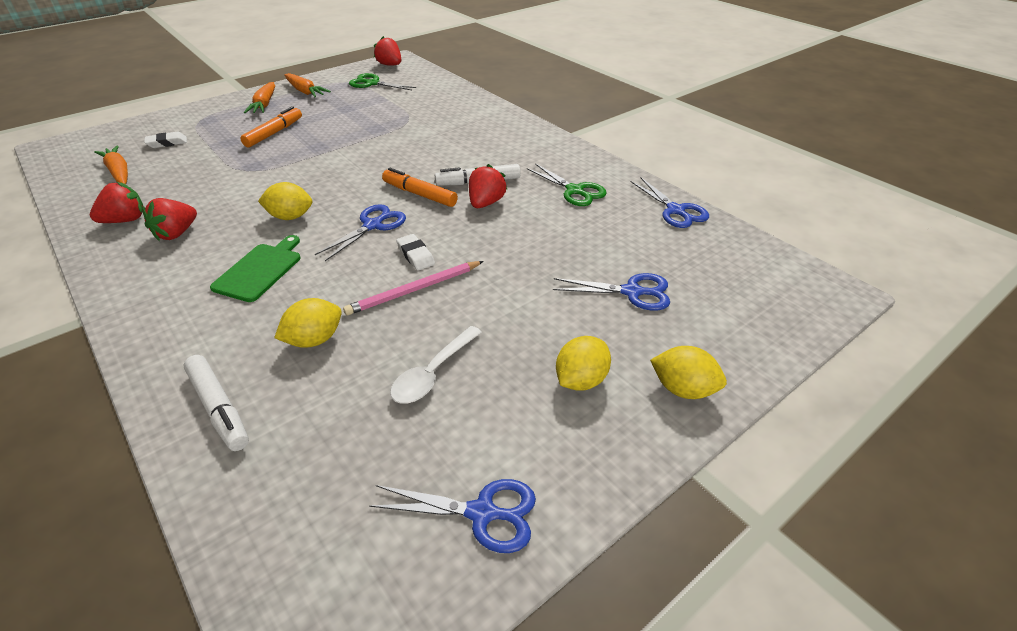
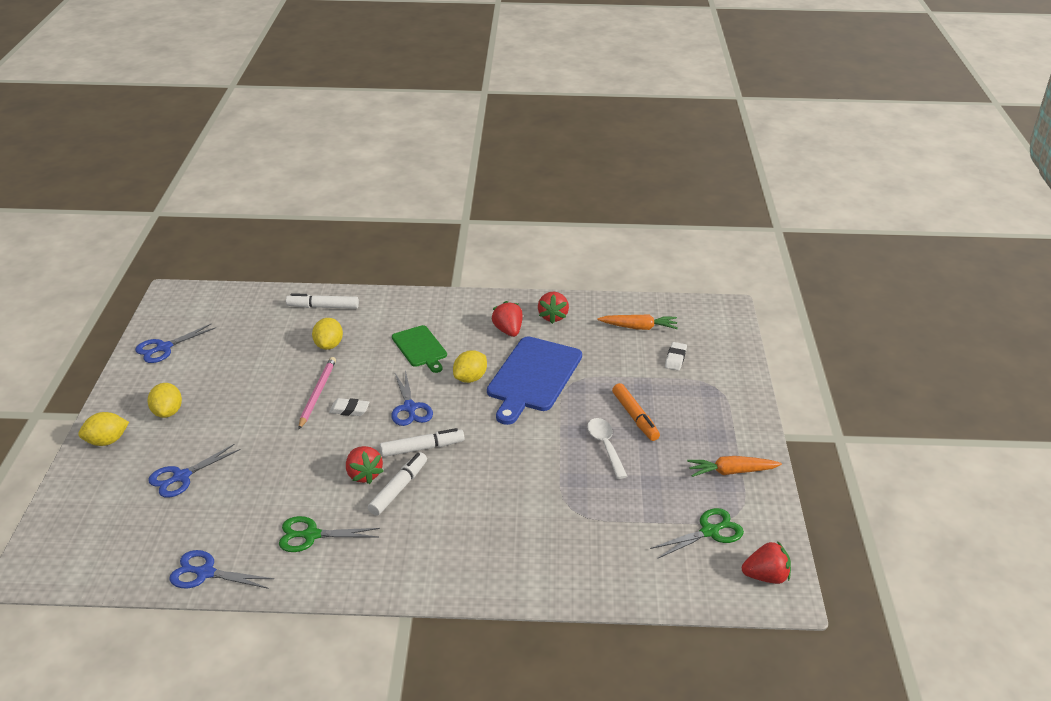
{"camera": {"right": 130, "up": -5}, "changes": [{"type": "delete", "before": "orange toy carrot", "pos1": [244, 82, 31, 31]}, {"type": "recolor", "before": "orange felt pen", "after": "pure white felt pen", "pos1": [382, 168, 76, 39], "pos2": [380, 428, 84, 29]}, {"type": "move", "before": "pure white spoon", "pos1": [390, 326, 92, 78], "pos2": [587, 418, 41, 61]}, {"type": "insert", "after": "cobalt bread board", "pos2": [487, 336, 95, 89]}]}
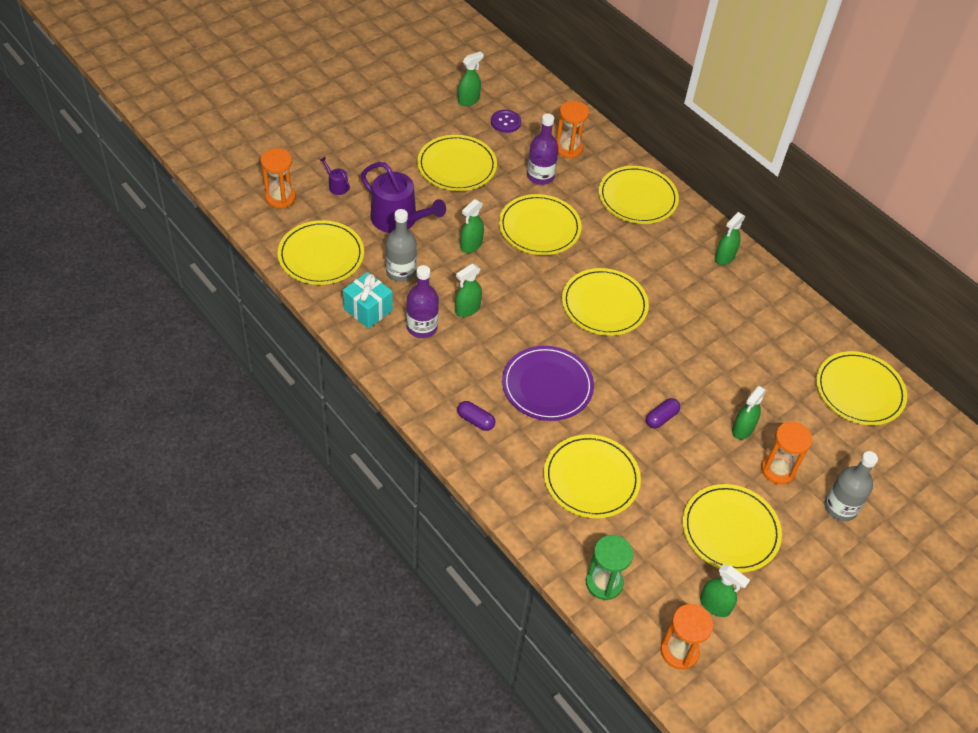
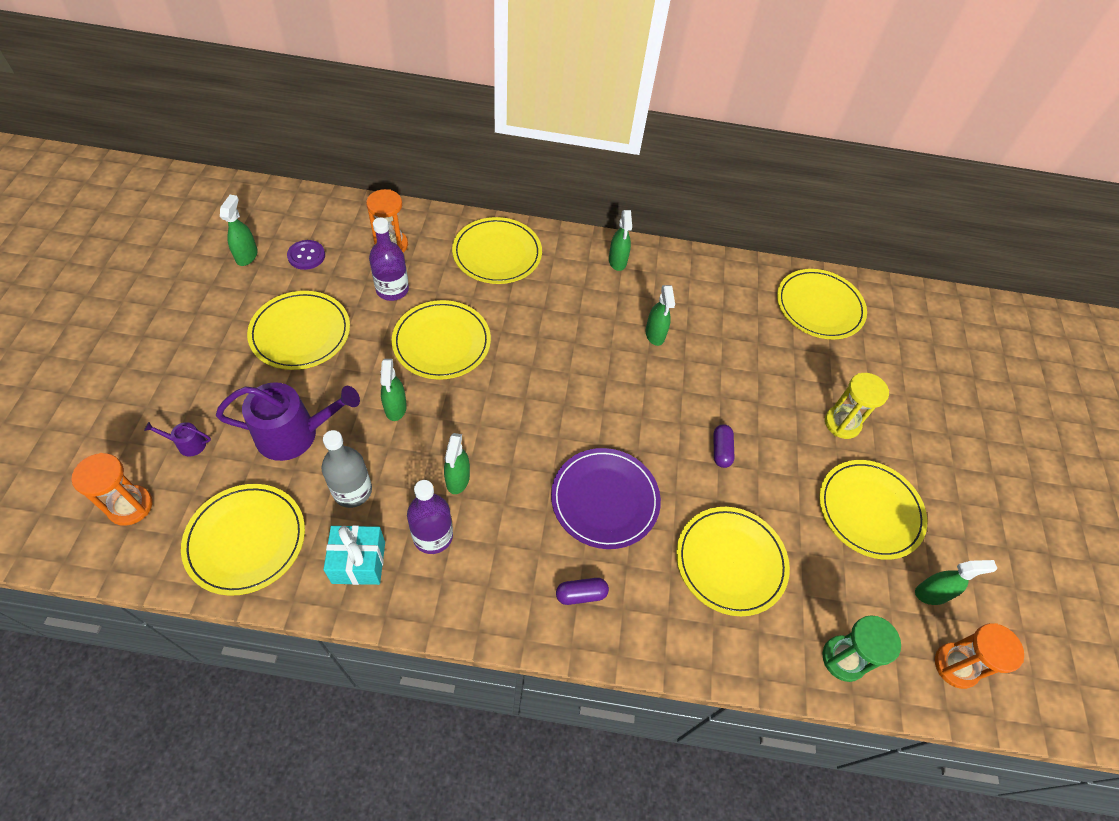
{"camera": {"right": -45, "up": 5}, "changes": [{"type": "delete", "before": "golden dinner plate", "pos1": [562, 268, 87, 68]}, {"type": "move", "before": "emerald spray cleaner", "pos1": [732, 386, 34, 54], "pos2": [646, 285, 29, 61]}, {"type": "recolor", "before": "orange sand timer", "after": "golden sand timer", "pos1": [761, 422, 51, 63], "pos2": [825, 373, 64, 66]}, {"type": "delete", "before": "gray flask", "pos1": [824, 451, 54, 70]}]}
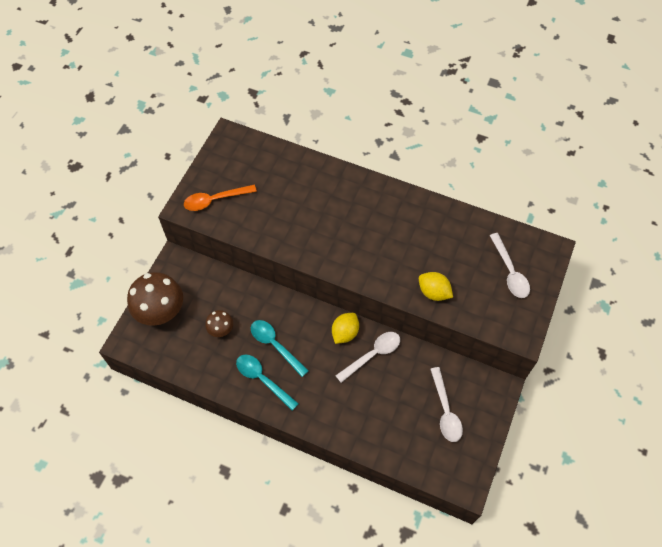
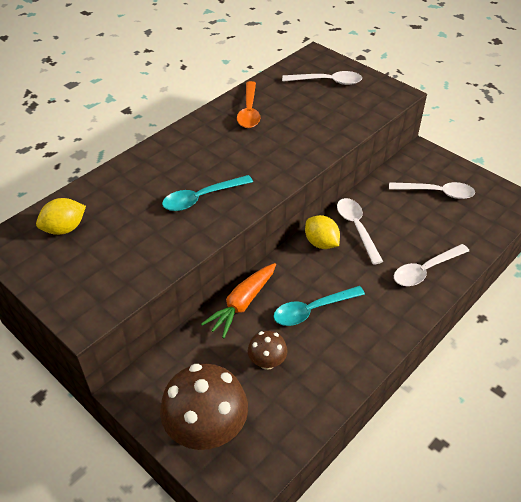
{"camera": {"right": -70, "up": -15}, "changes": [{"type": "move", "before": "orange spoon", "pos1": [184, 185, 73, 26], "pos2": [237, 81, 23, 47]}, {"type": "move", "before": "turquoise spoon", "pos1": [236, 355, 63, 56], "pos2": [162, 175, 91, 36]}, {"type": "move", "before": "golden toy lemon", "pos1": [419, 272, 34, 29], "pos2": [36, 198, 50, 37]}, {"type": "insert", "after": "orange toy carrot", "pos2": [201, 263, 75, 75]}, {"type": "insert", "after": "pure white spoon", "pos2": [394, 244, 75, 42]}]}
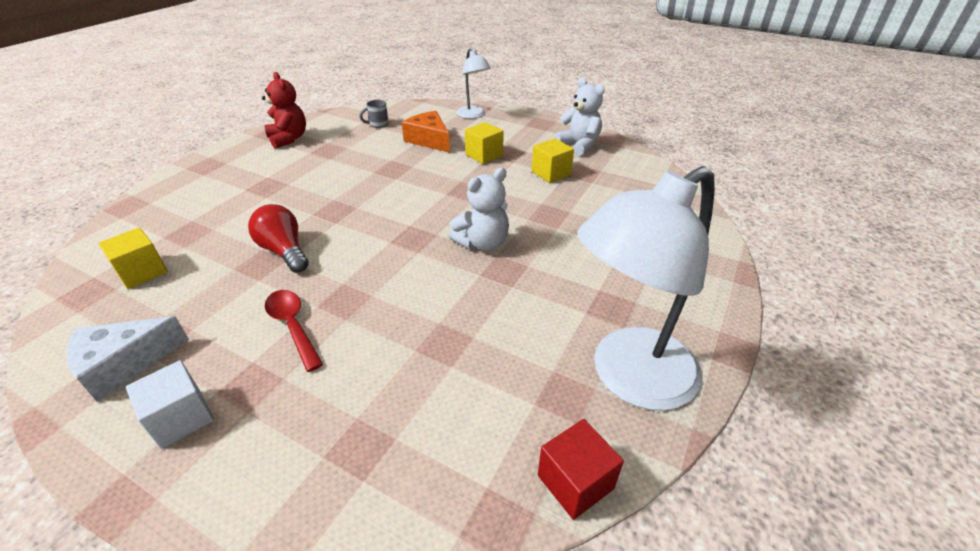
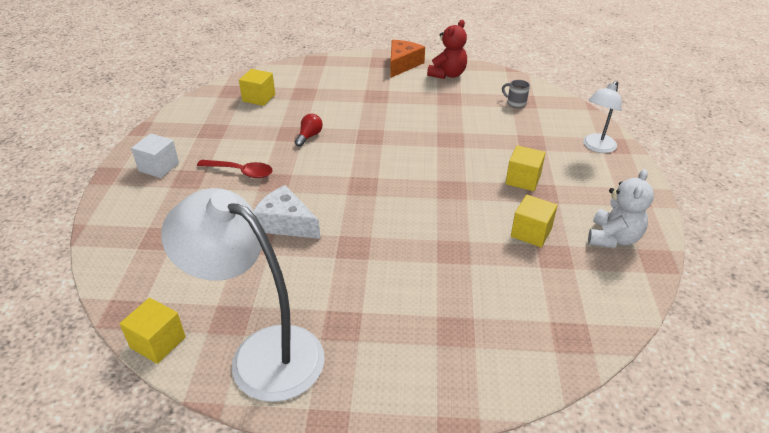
{"camera": {"right": 65, "up": 0}, "changes": [{"type": "move", "before": "pure white piece of cheese", "pos1": [66, 316, 123, 86], "pos2": [253, 185, 67, 54]}, {"type": "resize", "before": "red light bulb", "pos1": [248, 204, 61, 69], "pos2": [295, 114, 28, 33], "scale": 0.63}, {"type": "rotate", "before": "red spoon", "pos1": [265, 290, 58, 82], "pos2": [197, 160, 76, 18], "turn": 75}, {"type": "move", "before": "orange piece of cheese", "pos1": [402, 111, 48, 42], "pos2": [390, 40, 35, 38]}, {"type": "delete", "before": "pure white teddy", "pos1": [449, 168, 60, 83]}, {"type": "recolor", "before": "red block", "after": "golden block", "pos1": [538, 419, 86, 101], "pos2": [119, 298, 67, 66]}]}
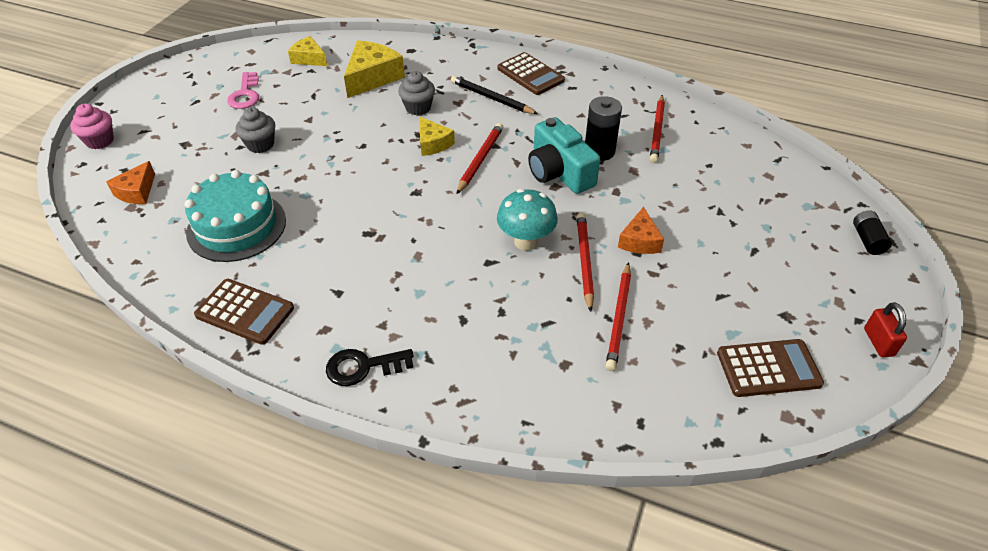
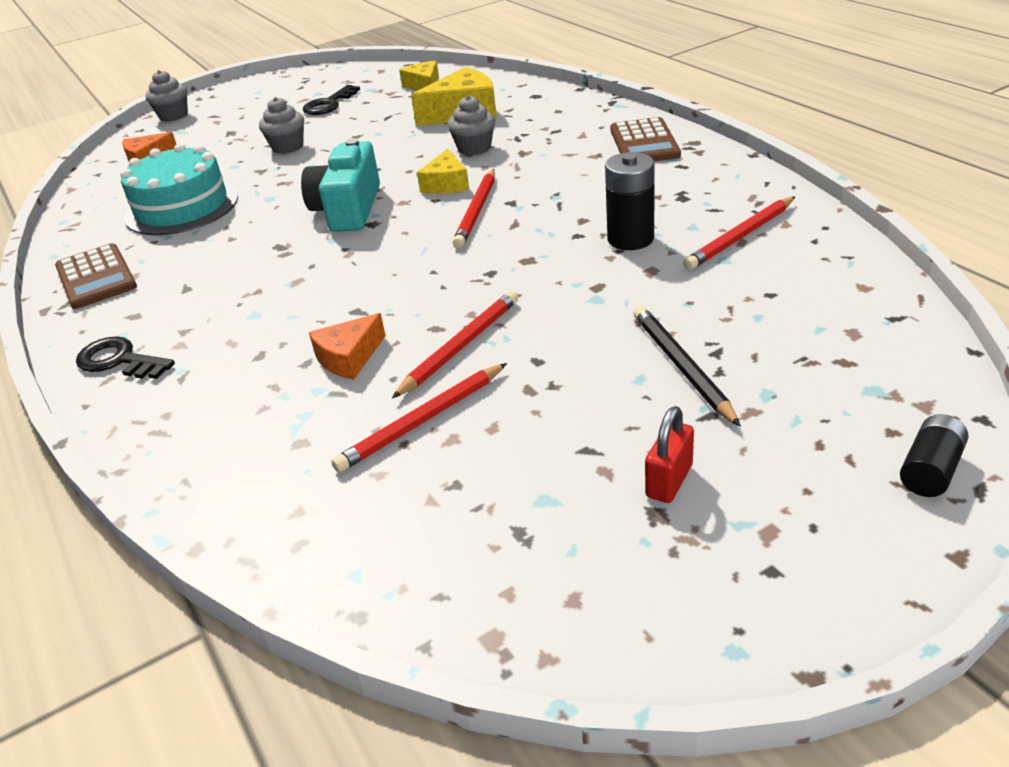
{"camera": {"right": 40, "up": -10}, "changes": [{"type": "recolor", "before": "rose-pink fairy cake", "after": "gray fairy cake", "pos1": [70, 104, 44, 45], "pos2": [145, 70, 43, 52]}, {"type": "recolor", "before": "rose-pink latchkey", "after": "black latchkey", "pos1": [227, 72, 32, 37], "pos2": [303, 85, 57, 30]}, {"type": "move", "before": "black pencil", "pos1": [451, 75, 87, 39], "pos2": [633, 306, 108, 121]}, {"type": "rotate", "before": "red pencil", "pos1": [456, 123, 47, 71], "pos2": [452, 169, 43, 79], "turn": 135}, {"type": "delete", "before": "turquoise mushroom", "pos1": [497, 189, 61, 62]}, {"type": "move", "before": "turquoise camera", "pos1": [528, 117, 72, 77], "pos2": [301, 138, 79, 94]}, {"type": "move", "before": "orange piece of cheese", "pos1": [618, 207, 46, 47], "pos2": [309, 313, 77, 66]}, {"type": "delete", "before": "dark brown pocket calculator", "pos1": [717, 339, 107, 58]}, {"type": "move", "before": "red padlock", "pos1": [864, 302, 43, 55], "pos2": [645, 406, 49, 97]}]}
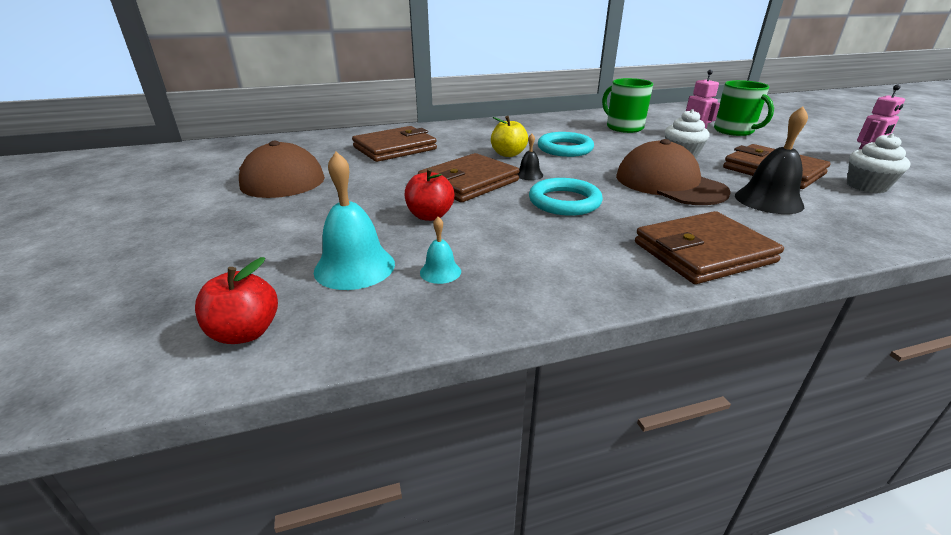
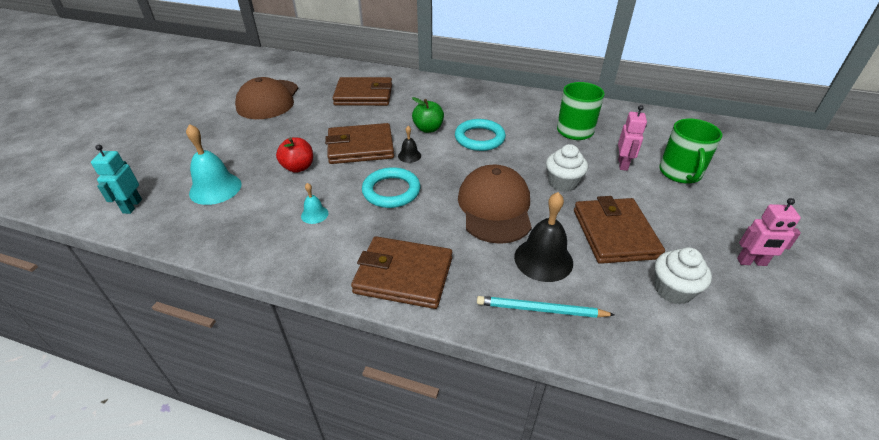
{"camera": {"right": 35, "up": 10}, "changes": [{"type": "replace", "before": "red apple fruit", "after": "turquoise toy robot", "pos1": [195, 257, 83, 87], "pos2": [91, 145, 51, 69]}, {"type": "move", "before": "turquoise hand bell", "pos1": [420, 217, 41, 67], "pos2": [301, 183, 27, 41]}, {"type": "recolor", "before": "golden apple fruit", "after": "emerald apple fruit", "pos1": [491, 116, 37, 41], "pos2": [412, 97, 32, 36]}, {"type": "insert", "after": "turquoise pencil", "pos2": [477, 296, 138, 22]}]}
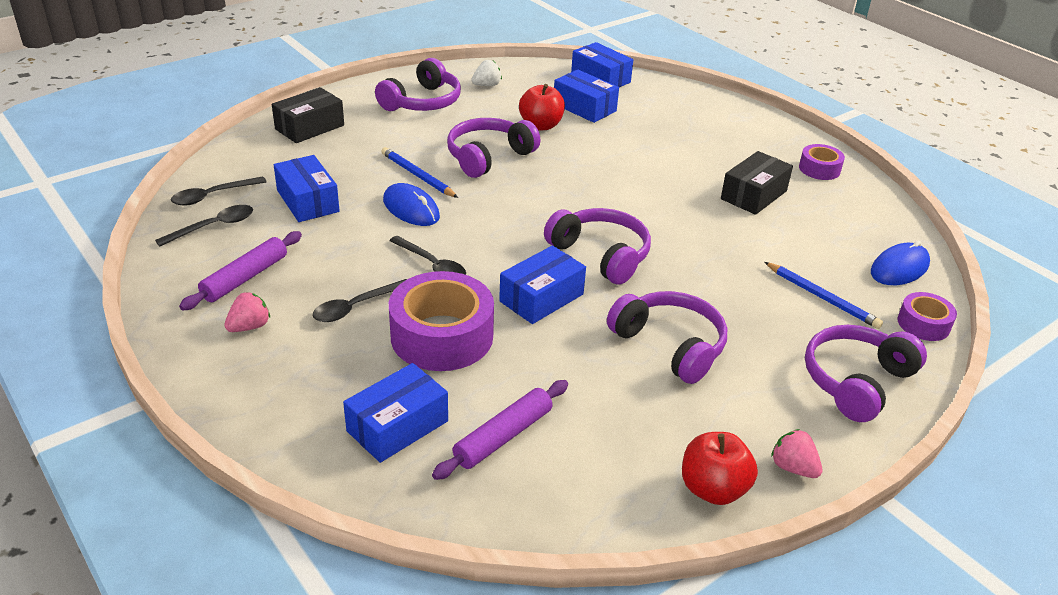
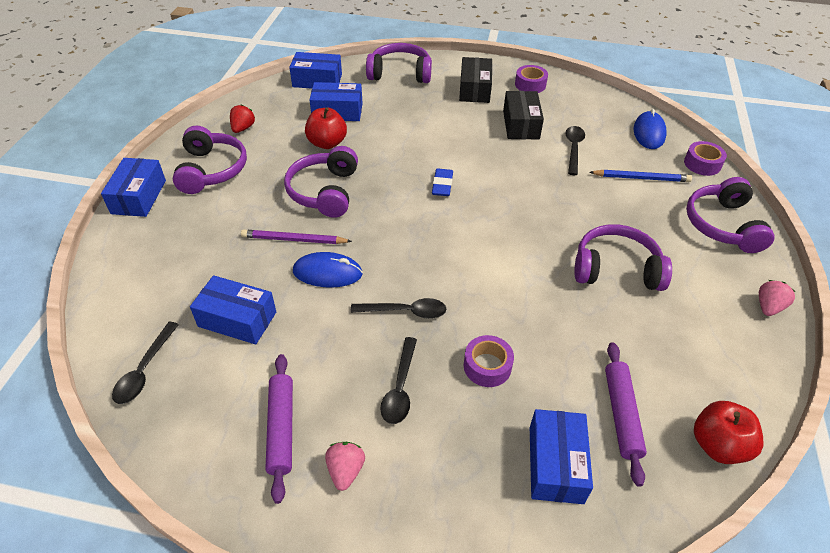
{"camera": {"right": -40, "up": 10}, "changes": [{"type": "move", "before": "black spoon", "pos1": [155, 205, 98, 42], "pos2": [565, 126, 20, 49]}, {"type": "move", "before": "black parcel", "pos1": [272, 87, 72, 56], "pos2": [459, 57, 33, 46]}, {"type": "recolor", "before": "cobalt pencil", "after": "purple pencil", "pos1": [381, 147, 77, 51], "pos2": [241, 229, 111, 15]}, {"type": "resize", "before": "purple tape", "pos1": [389, 271, 105, 100], "pos2": [464, 335, 50, 52], "scale": 0.52}, {"type": "recolor", "before": "pure white toy strawberry", "after": "red toy strawberry", "pos1": [471, 60, 31, 26], "pos2": [230, 105, 25, 28]}, {"type": "move", "before": "cobalt parcel", "pos1": [499, 245, 87, 79], "pos2": [101, 158, 65, 59]}, {"type": "move", "before": "purple headphones", "pos1": [544, 208, 107, 77], "pos2": [366, 43, 66, 40]}, {"type": "move", "before": "red apple fruit", "pos1": [682, 432, 76, 73], "pos2": [694, 401, 69, 63]}, {"type": "rotate", "before": "rose-pink toy strawberry", "pos1": [771, 429, 52, 49], "pos2": [759, 280, 37, 36], "turn": 120}, {"type": "insert", "after": "cobalt eraser", "pos2": [432, 168, 21, 28]}]}
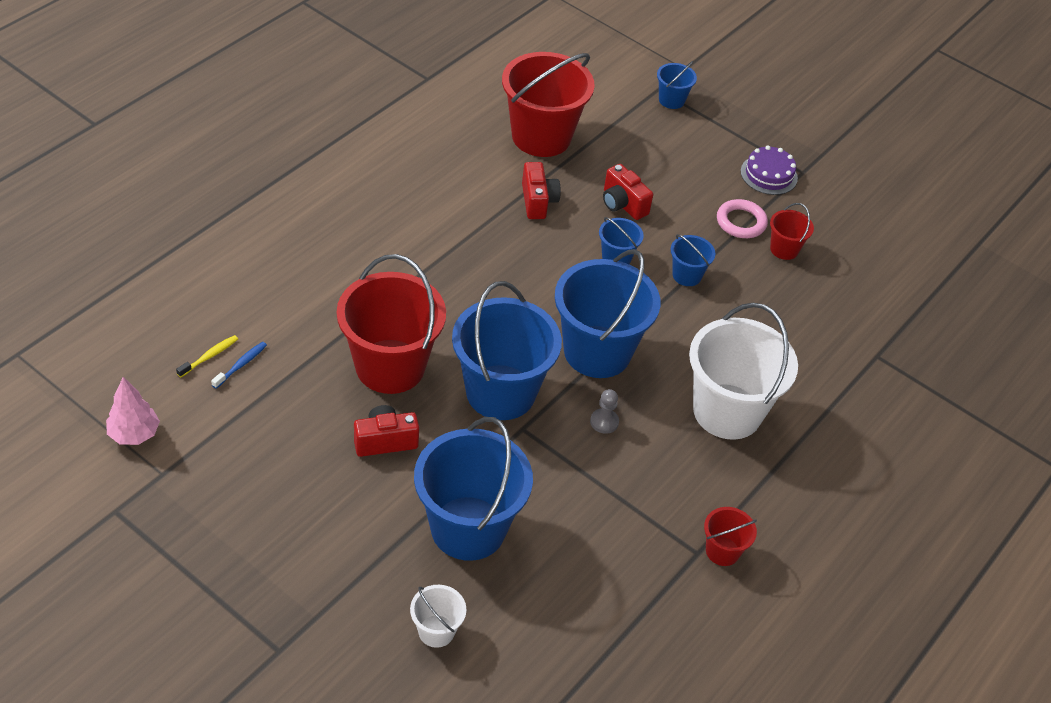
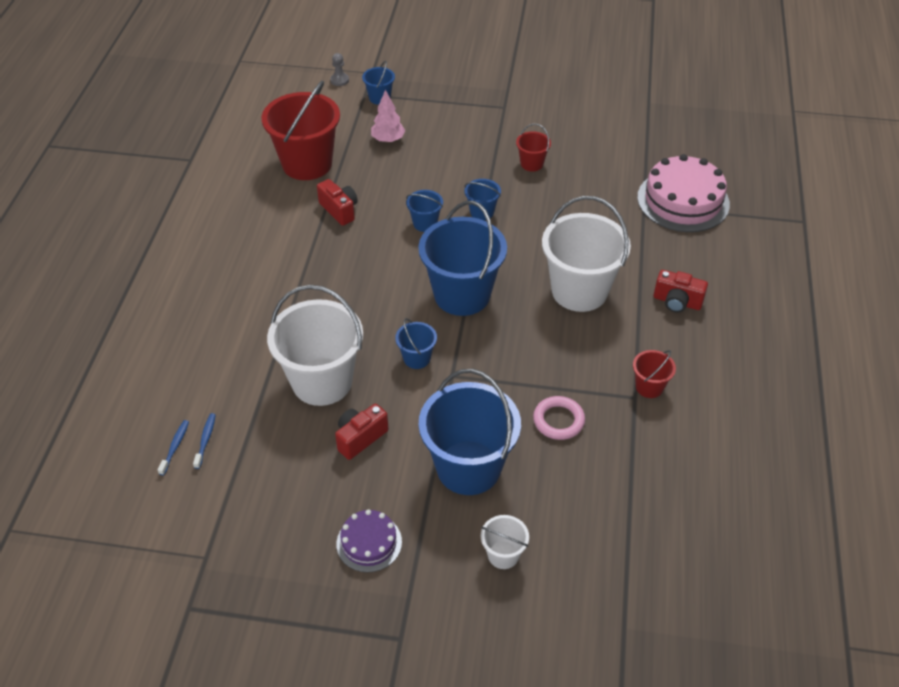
{"camera": {"right": -25, "up": 0}, "changes": [{"type": "move", "before": "rose-pink fir tree", "pos1": [106, 377, 54, 68], "pos2": [371, 90, 34, 53]}, {"type": "recolor", "before": "golden dental brush", "after": "cobalt dental brush", "pos1": [176, 335, 62, 43], "pos2": [158, 420, 31, 55]}, {"type": "recolor", "before": "red bucket", "after": "pure white bucket", "pos1": [337, 254, 109, 140], "pos2": [267, 285, 96, 121]}, {"type": "resize", "before": "cobalt bucket", "pos1": [452, 281, 110, 139], "pos2": [395, 318, 42, 51], "scale": 0.46}, {"type": "move", "before": "gray game pawn", "pos1": [590, 389, 29, 45], "pos2": [330, 53, 19, 33]}, {"type": "move", "before": "red camera", "pos1": [603, 164, 50, 56], "pos2": [654, 270, 54, 43]}, {"type": "move", "before": "rose-pink ring", "pos1": [717, 199, 51, 39], "pos2": [533, 396, 52, 44]}, {"type": "move", "before": "purple cake", "pos1": [741, 145, 57, 50], "pos2": [336, 509, 66, 64]}, {"type": "insert", "after": "rose-pink cake", "pos2": [637, 154, 93, 78]}]}
